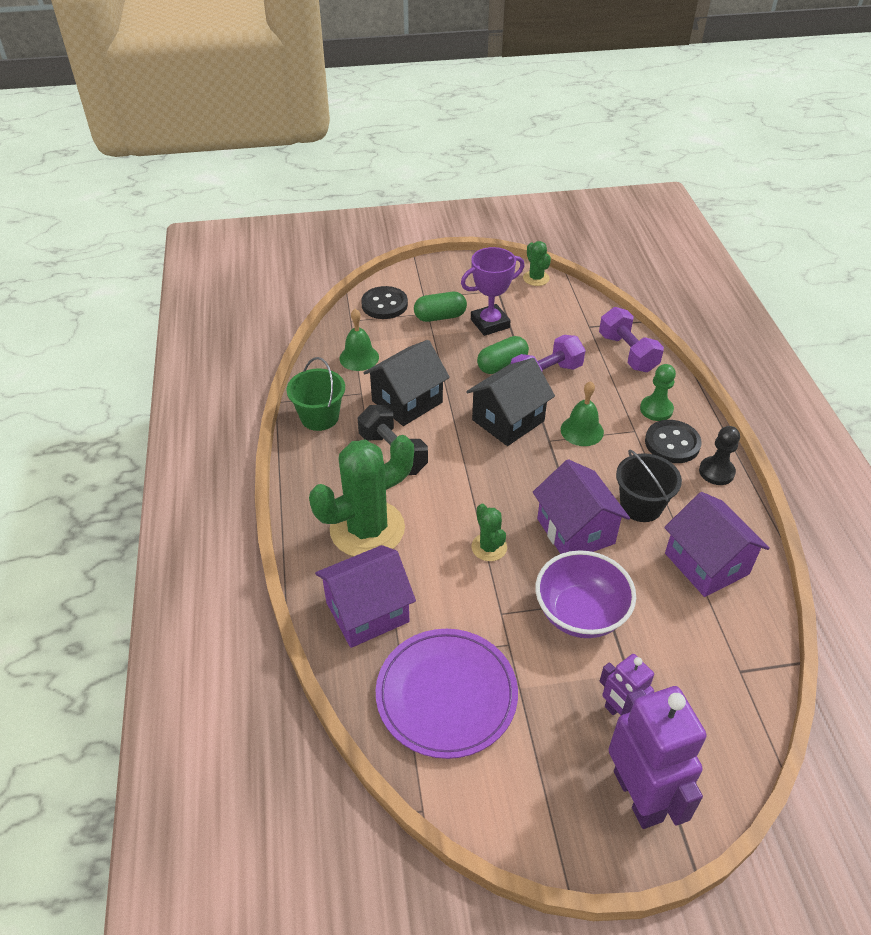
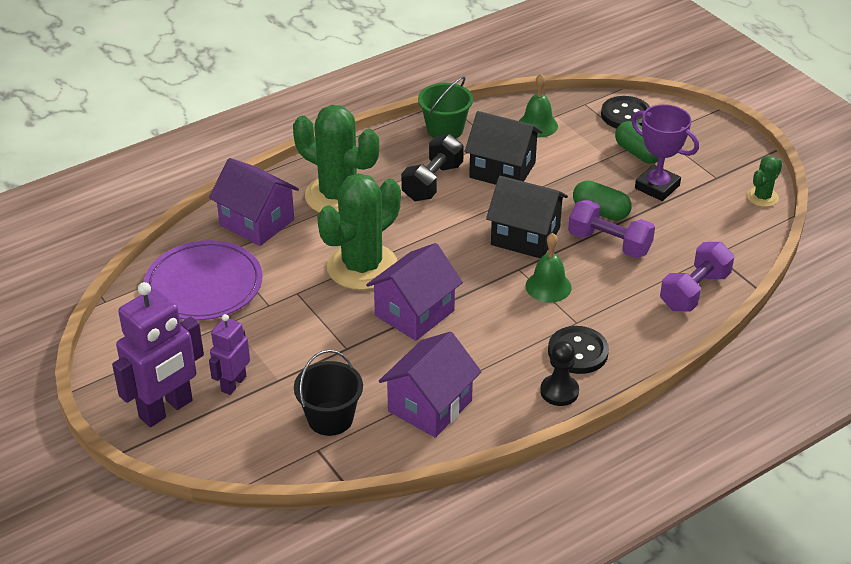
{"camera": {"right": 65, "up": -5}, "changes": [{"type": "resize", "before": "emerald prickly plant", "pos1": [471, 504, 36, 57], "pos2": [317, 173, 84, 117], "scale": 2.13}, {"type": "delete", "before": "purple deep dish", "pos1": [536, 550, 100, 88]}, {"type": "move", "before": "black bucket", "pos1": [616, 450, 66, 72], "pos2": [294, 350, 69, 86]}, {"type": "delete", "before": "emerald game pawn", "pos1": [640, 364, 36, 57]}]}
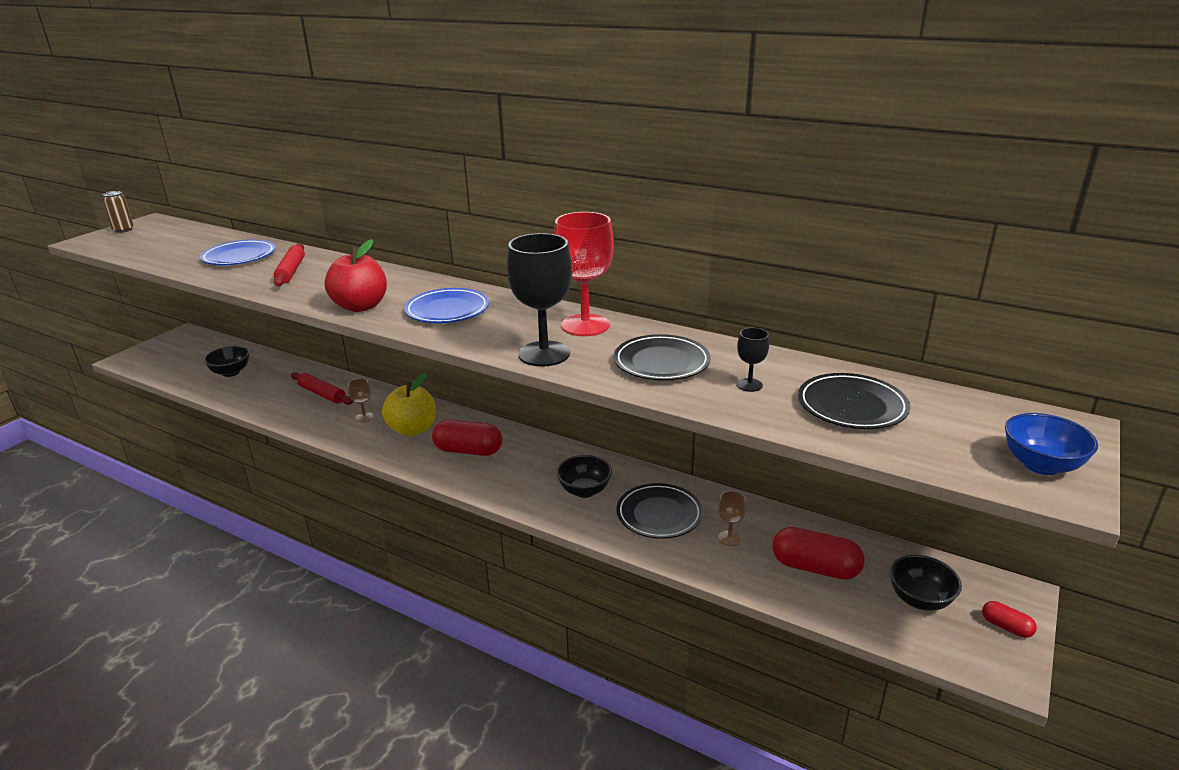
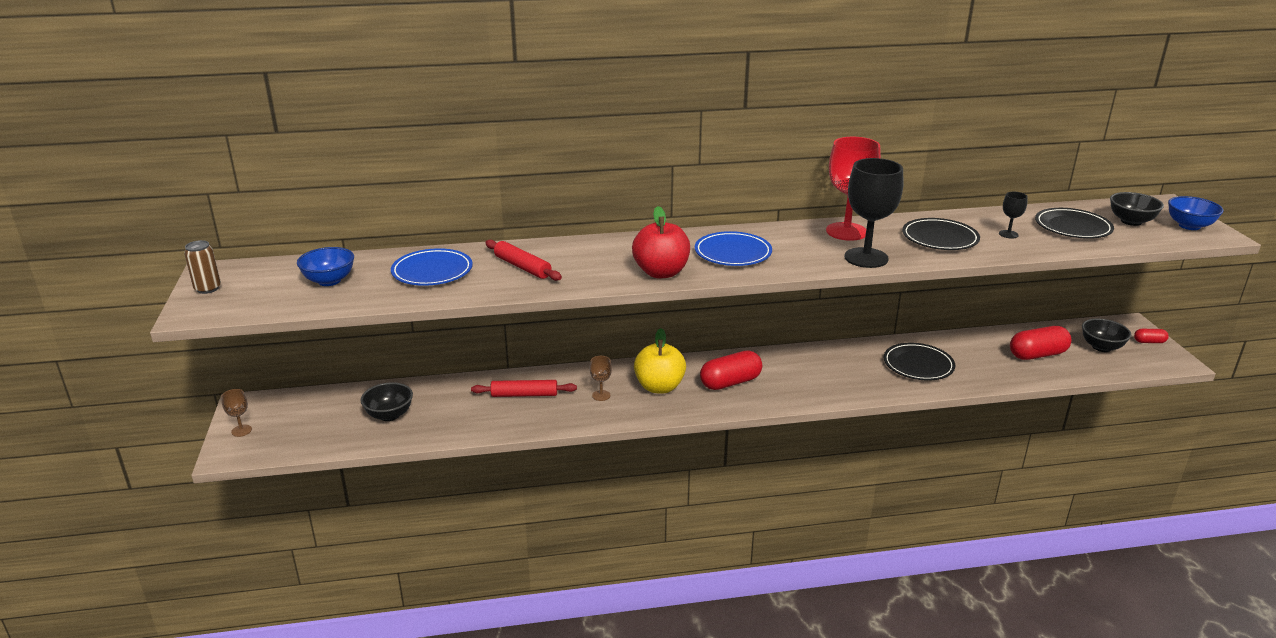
{"camera": {"right": -40, "up": 0}, "changes": [{"type": "move", "before": "black deep dish", "pos1": [556, 455, 56, 43], "pos2": [1110, 192, 54, 34]}, {"type": "move", "before": "dark brown chalice", "pos1": [718, 491, 28, 55], "pos2": [221, 389, 31, 48]}, {"type": "insert", "after": "cobalt deep dish", "pos2": [297, 247, 57, 39]}]}
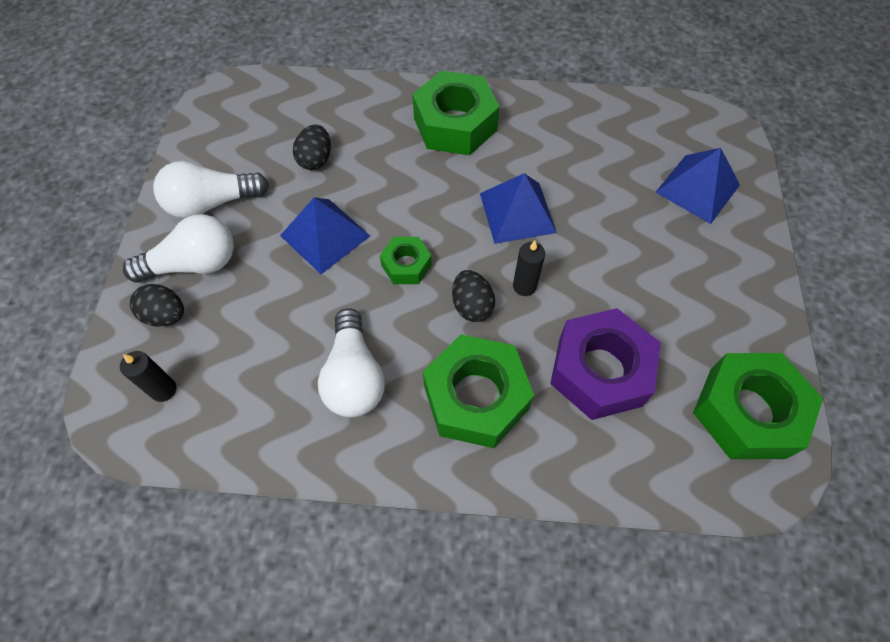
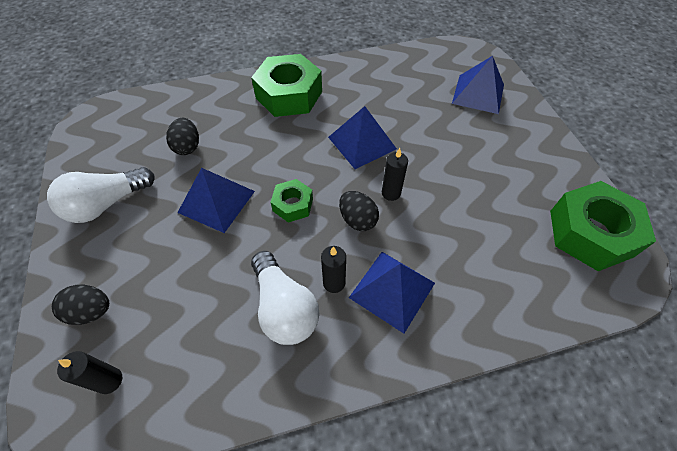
{"camera": {"right": -20, "up": -5}, "changes": [{"type": "delete", "before": "pure white light bulb", "pos1": [123, 214, 111, 69]}, {"type": "replace", "before": "emerald hexagon nut", "after": "cobalt pyramid shape", "pos1": [423, 334, 111, 114], "pos2": [349, 252, 86, 81]}, {"type": "delete", "before": "purple hexagon nut", "pos1": [550, 308, 111, 112]}, {"type": "insert", "after": "black pillar candle", "pos2": [321, 246, 25, 47]}]}
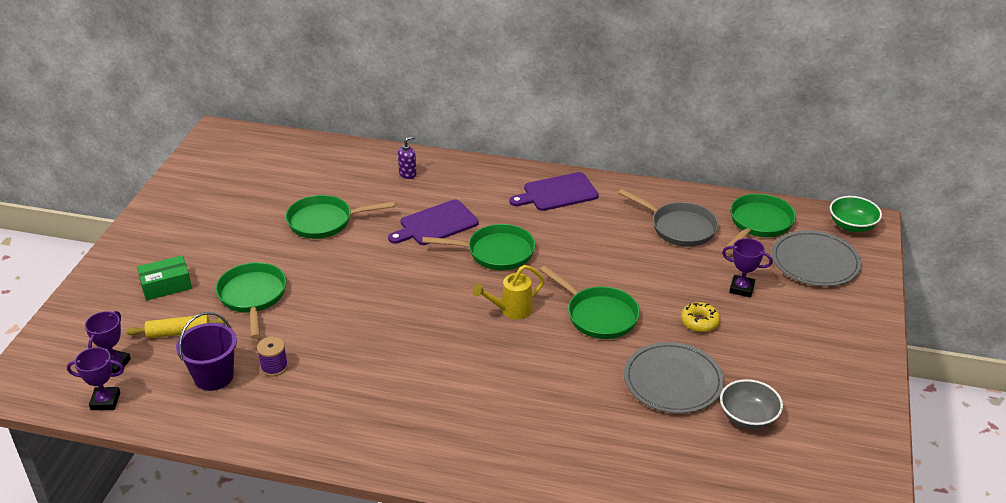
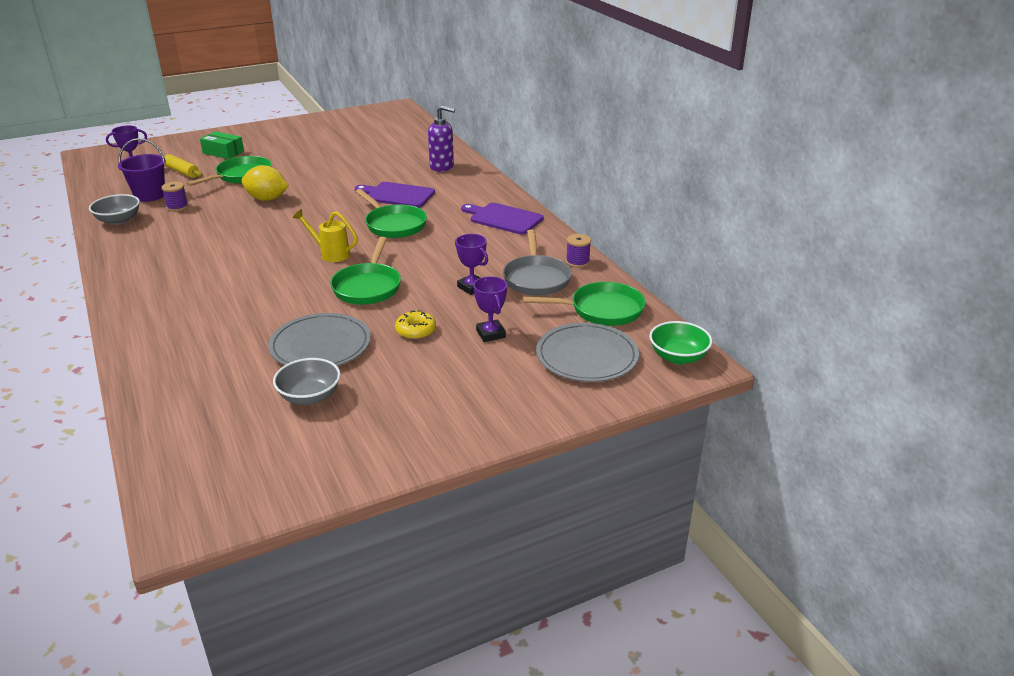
{"camera": {"right": 50, "up": -5}, "changes": [{"type": "move", "before": "purple trophy", "pos1": [67, 347, 57, 63], "pos2": [455, 234, 33, 61]}, {"type": "delete", "before": "emerald skillet", "pos1": [285, 195, 110, 44]}, {"type": "resize", "before": "purple soap pump", "pos1": [398, 136, 19, 43], "pos2": [428, 105, 27, 67], "scale": 1.68}, {"type": "insert", "after": "gray deep dish", "pos2": [89, 194, 51, 31]}, {"type": "insert", "after": "golden toy lemon", "pos2": [242, 165, 47, 36]}, {"type": "insert", "after": "purple bobbin", "pos2": [566, 234, 25, 34]}]}
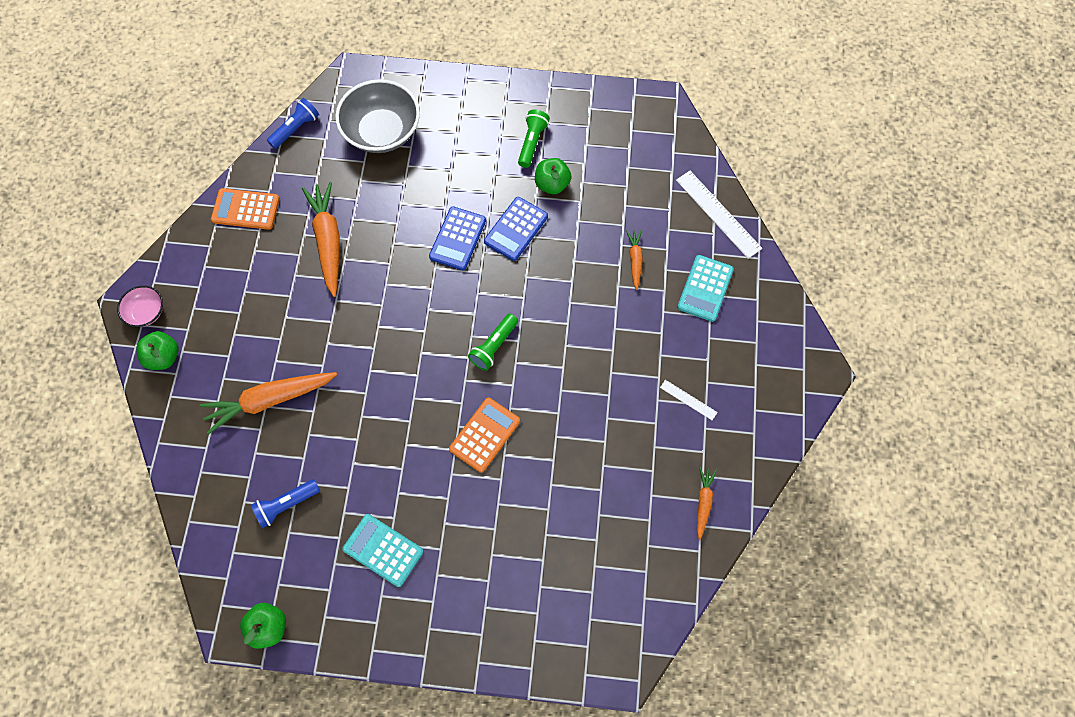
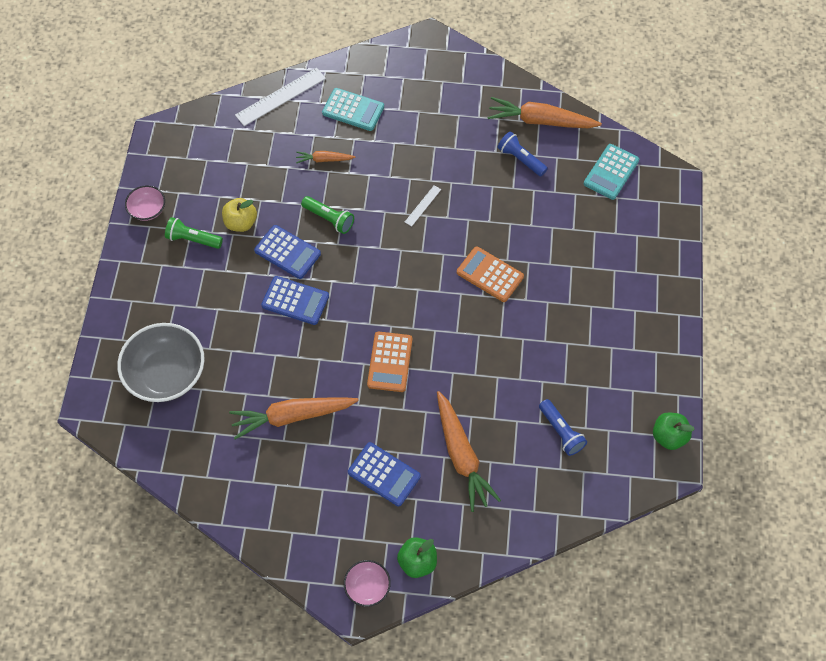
{"camera": {"right": -90, "up": -5}, "changes": [{"type": "move", "before": "orange pocket calculator", "pos1": [211, 188, 69, 42], "pos2": [367, 331, 45, 61]}, {"type": "move", "before": "cobalt torch", "pos1": [267, 98, 52, 51], "pos2": [497, 131, 51, 45]}, {"type": "move", "before": "turquoise pocket calculator", "pos1": [342, 514, 81, 73], "pos2": [584, 144, 55, 56]}, {"type": "move", "before": "emerald torch", "pos1": [468, 313, 50, 58], "pos2": [301, 196, 53, 38]}, {"type": "recolor", "before": "emerald apple fruit", "after": "golden apple fruit", "pos1": [535, 158, 37, 36], "pos2": [222, 198, 35, 34]}, {"type": "move", "before": "pure white straightedge", "pos1": [660, 380, 58, 40], "pos2": [405, 185, 36, 41]}, {"type": "resize", "before": "orange toy carrot", "pos1": [697, 467, 20, 73], "pos2": [488, 97, 114, 31], "scale": 1.93}, {"type": "insert", "after": "rose-pink deep dish", "pos2": [125, 185, 40, 36]}, {"type": "insert", "after": "cobalt pocket calculator", "pos2": [348, 442, 73, 65]}]}
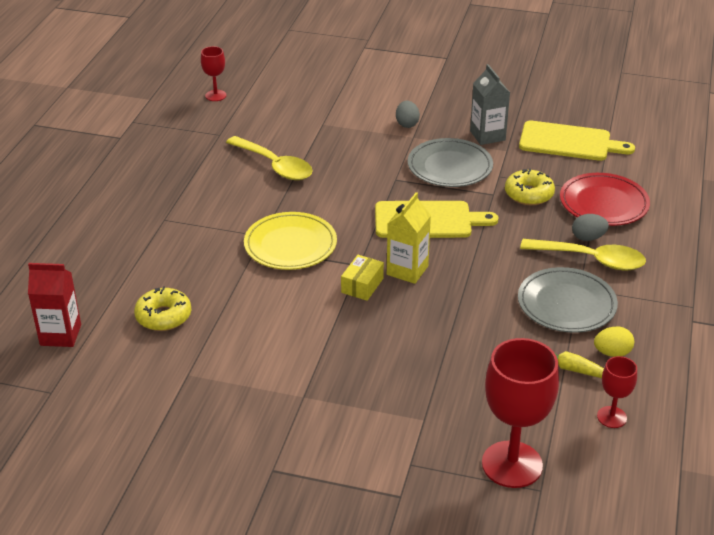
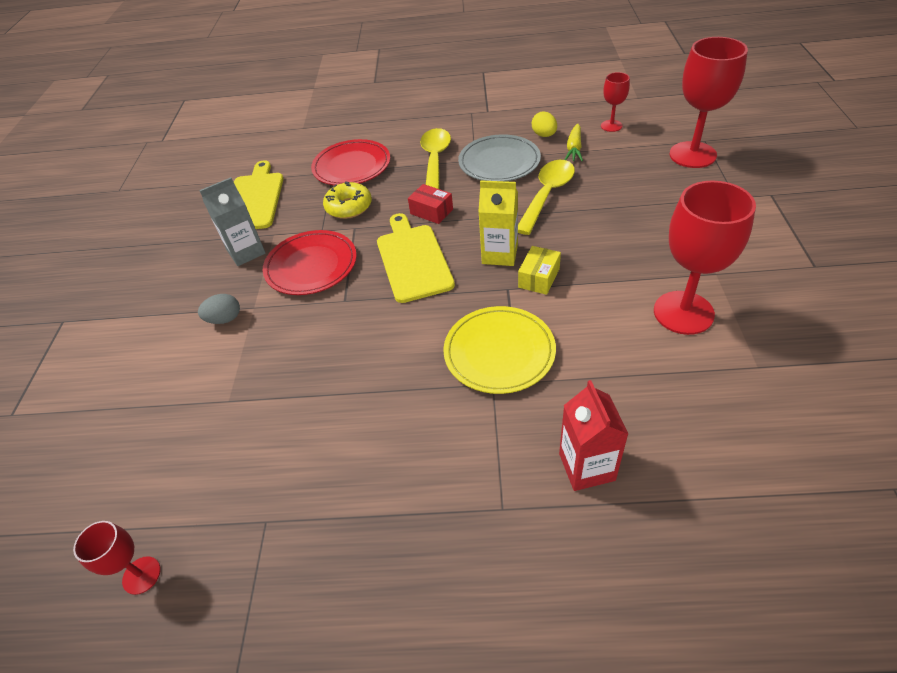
{"camera": {"right": -100, "up": 10}, "changes": [{"type": "move", "before": "red juice carton", "pos1": [28, 263, 53, 84], "pos2": [559, 380, 69, 111]}, {"type": "delete", "before": "golden glazed donut", "pos1": [134, 286, 57, 45]}, {"type": "move", "before": "golden spoon", "pos1": [226, 136, 87, 44], "pos2": [518, 160, 57, 75]}, {"type": "rotate", "before": "golden parcel", "pos1": [341, 255, 43, 46], "pos2": [518, 246, 43, 49], "turn": -75}, {"type": "recolor", "before": "gray dinner plate", "after": "red dinner plate", "pos1": [408, 138, 85, 49], "pos2": [263, 230, 94, 65]}, {"type": "delete", "before": "gray egg shape", "pos1": [572, 214, 37, 27]}, {"type": "insert", "after": "red parcel", "pos2": [408, 184, 45, 40]}, {"type": "insert", "after": "red chalice", "pos2": [654, 180, 102, 155]}]}
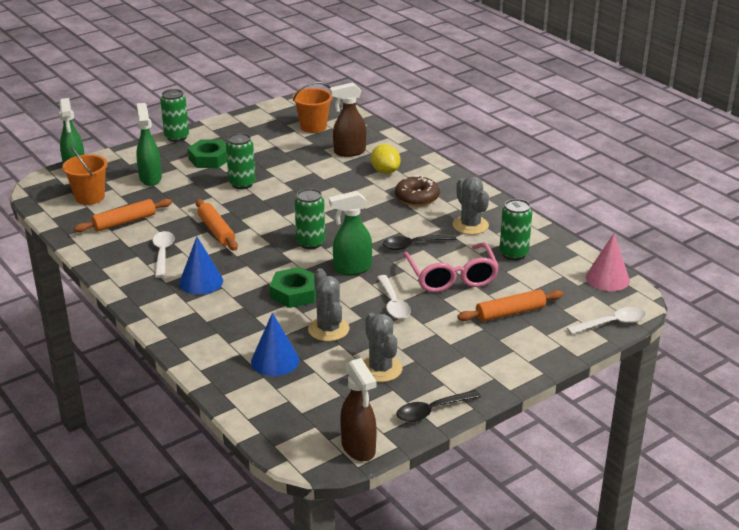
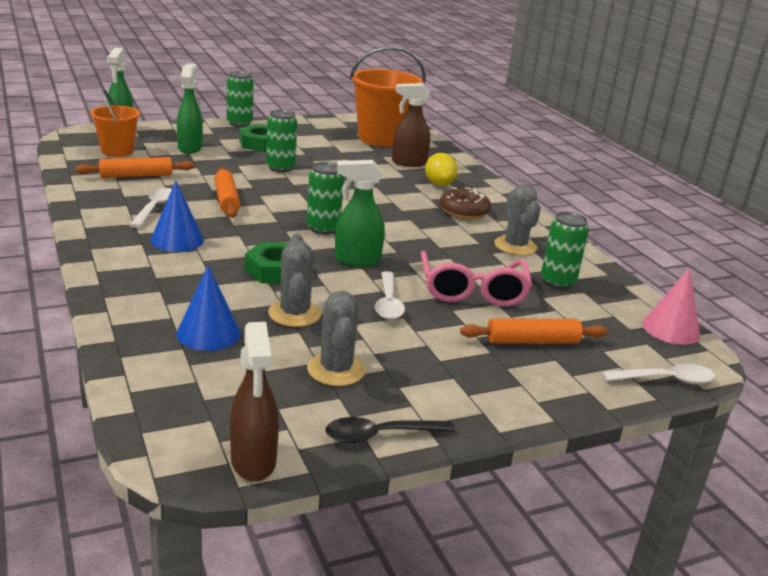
{"camera": {"right": 10, "up": -5}, "changes": [{"type": "resize", "before": "orange bucket", "pos1": [293, 82, 39, 51], "pos2": [350, 46, 76, 101], "scale": 1.72}, {"type": "delete", "before": "black spoon", "pos1": [383, 234, 74, 16]}]}
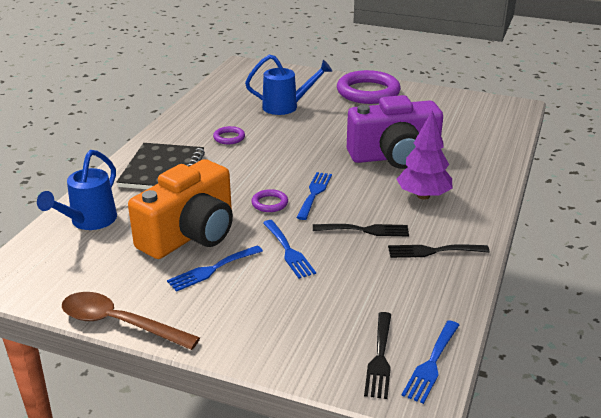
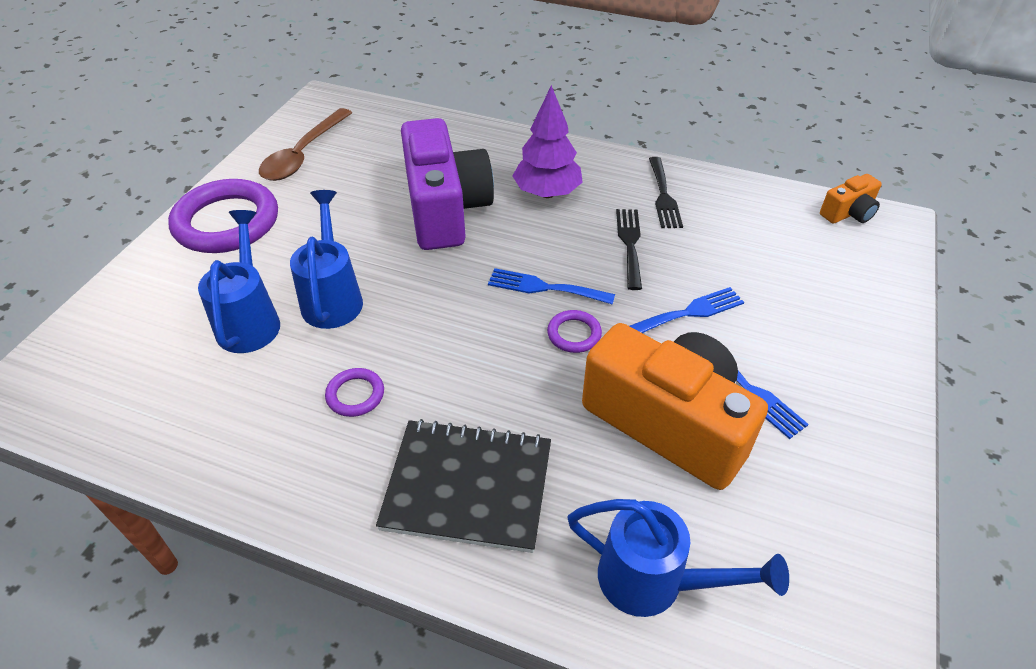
{"camera": {"right": -90, "up": 15}, "changes": [{"type": "move", "before": "dark brown spoon", "pos1": [62, 292, 138, 58], "pos2": [259, 108, 93, 73]}, {"type": "delete", "before": "black table fork", "pos1": [364, 312, 27, 87]}, {"type": "replace", "before": "cobalt table fork", "after": "orange camera", "pos1": [402, 320, 57, 84], "pos2": [820, 174, 62, 50]}, {"type": "insert", "after": "cobalt sprinkling can", "pos2": [290, 190, 73, 139]}]}
